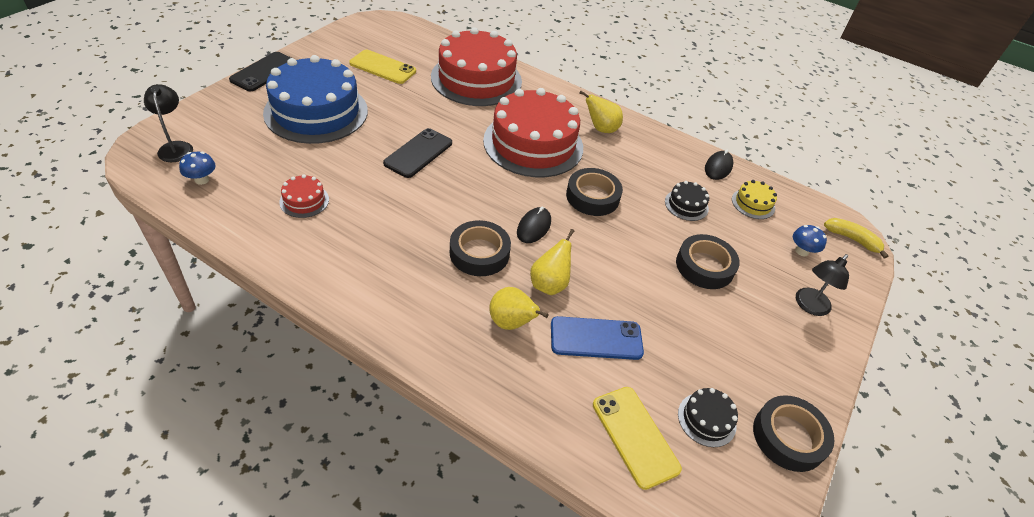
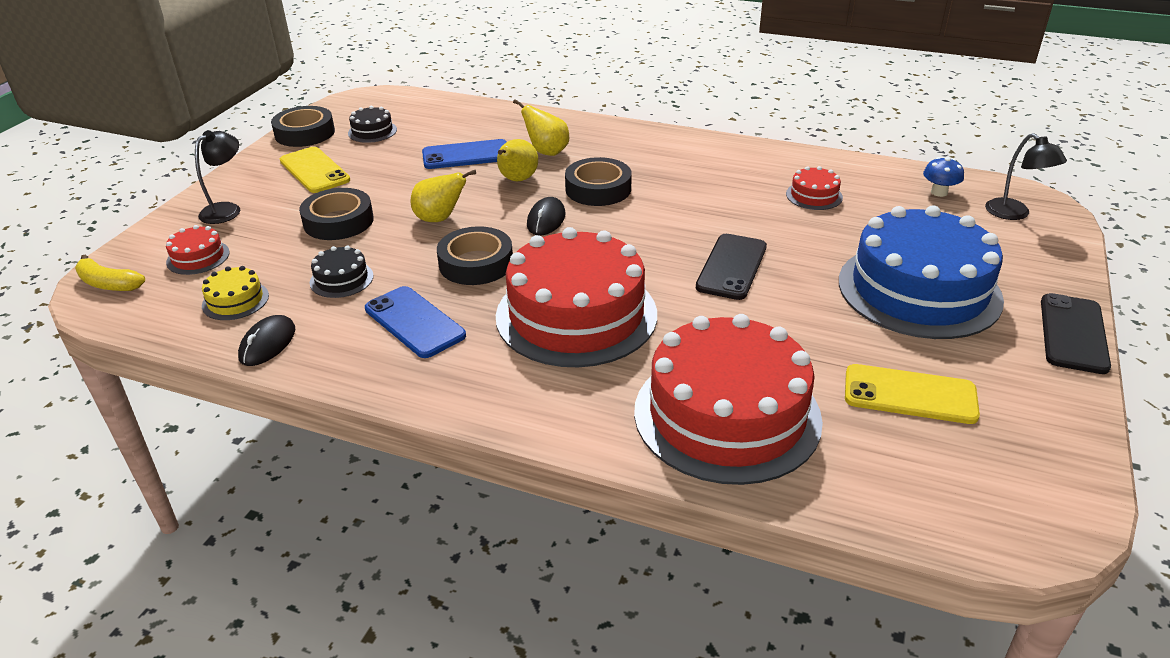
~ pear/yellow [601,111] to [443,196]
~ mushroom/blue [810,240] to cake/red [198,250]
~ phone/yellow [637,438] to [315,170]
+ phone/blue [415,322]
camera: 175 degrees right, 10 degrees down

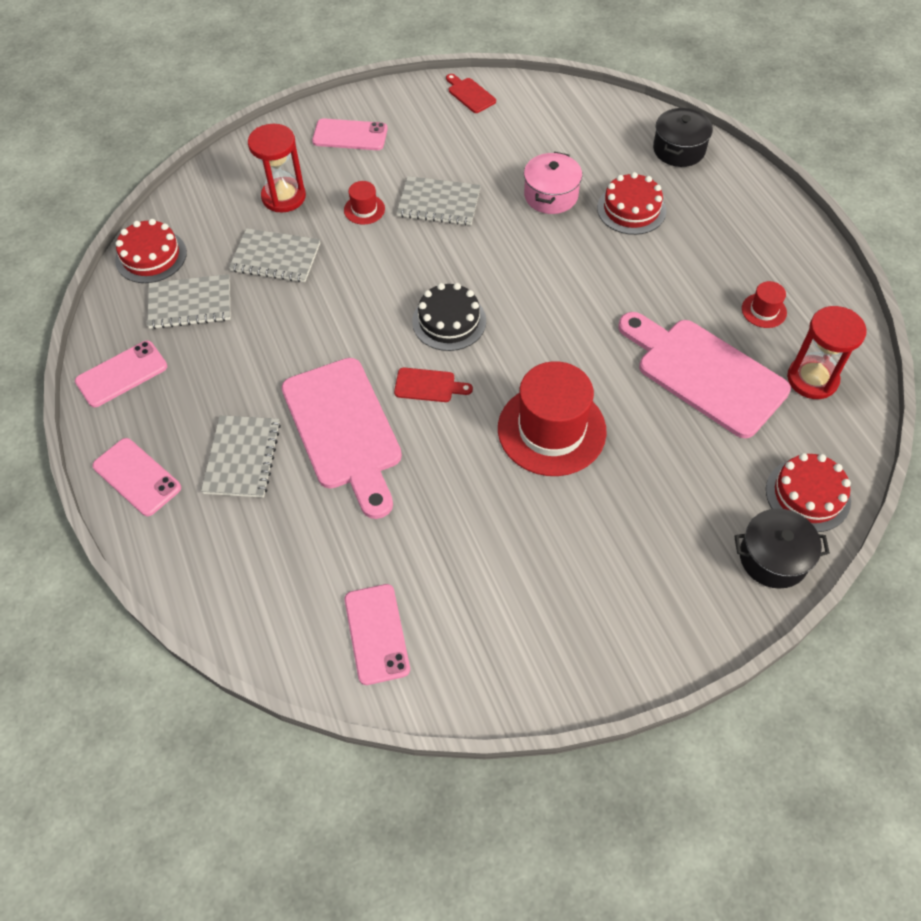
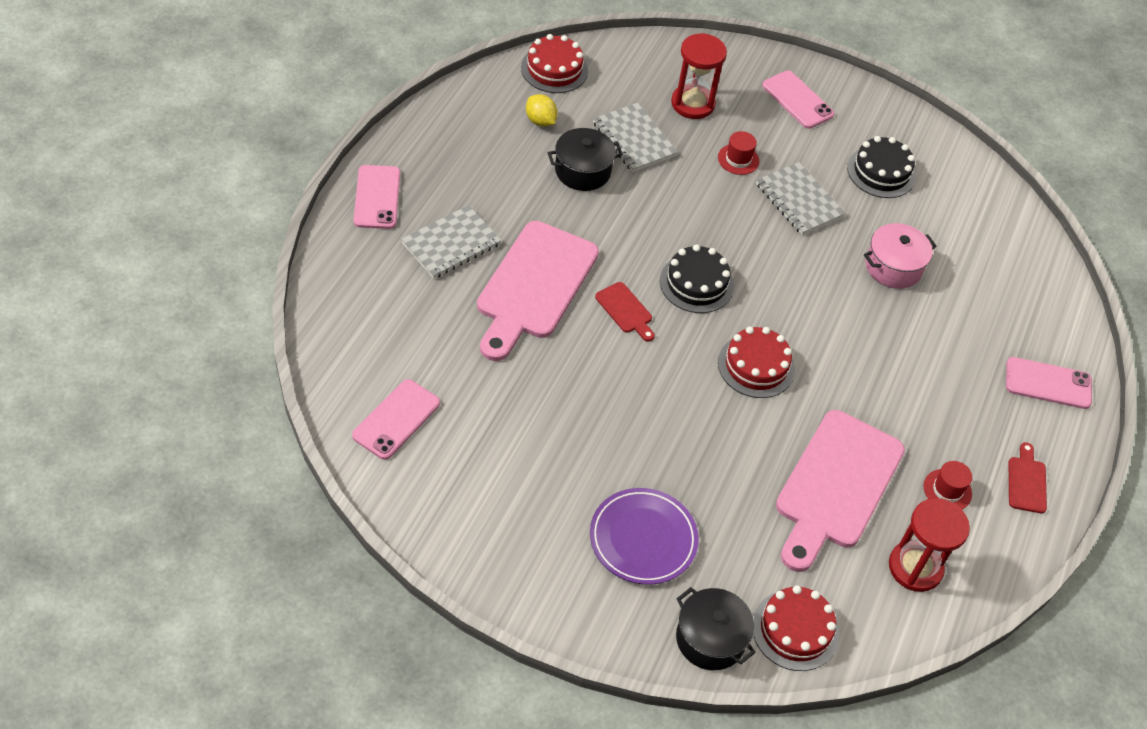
~ cutting board/red [471,93] to [1028,477]
~ pot/black [683,137] to [585,159]
~ cake/red [631,203] to [756,362]
~ notebook/grey [188,301] to lemon/yellow [542,110]
~ cutting board/pink [704,375] = [840,491] 150 degrees counterclockwise
~ phone/pink [121,374] to [1049,383]
- hat/red [552,418]
+ cake/black [881,167]
+ plate/purple [644,536]
camera: 40 degrees right, 5 degrees down

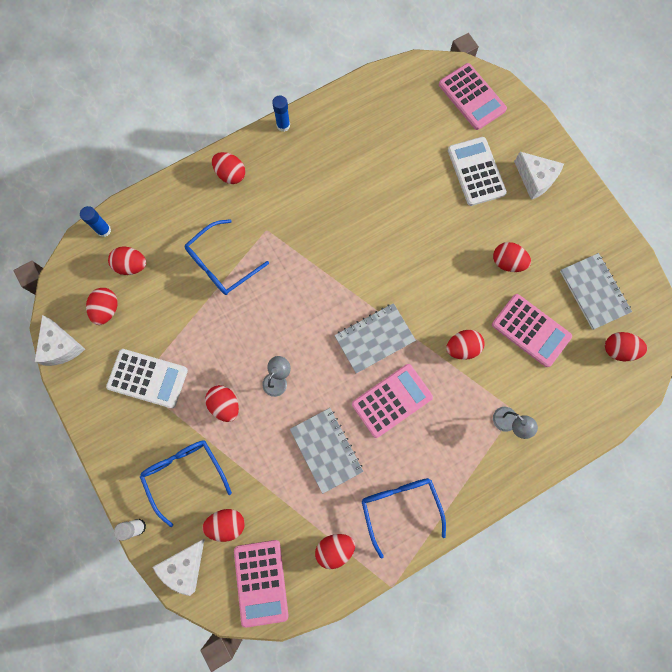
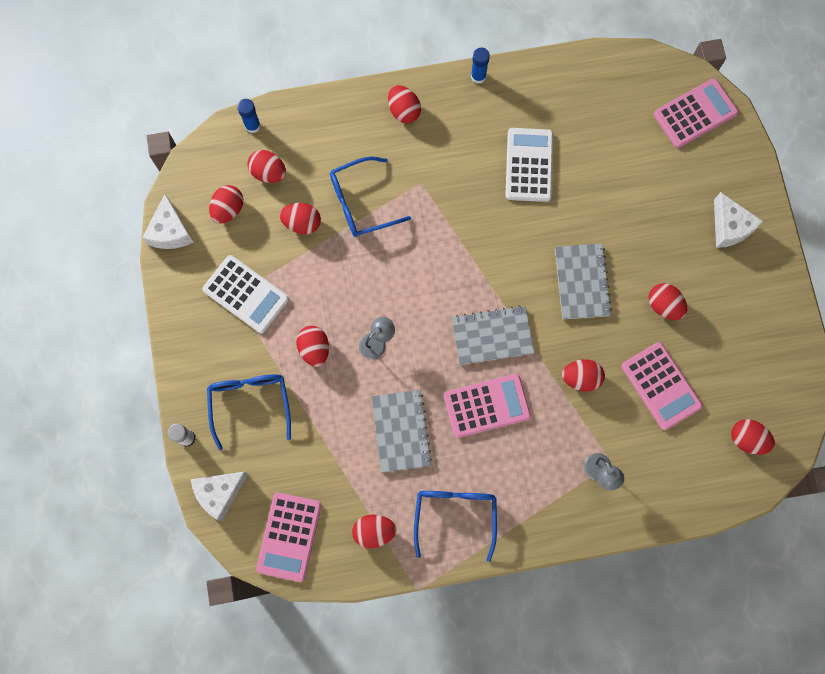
~ calculator/pink [473,96] = [696,113] 105 degrees counterclockwise
~ calculator/white [477,171] to [529,165]
~ notebook/grey [596,291] to [583,281]
~ egg/red [223,525] to [300,218]
camera: 20 degrees right, 0 degrees up

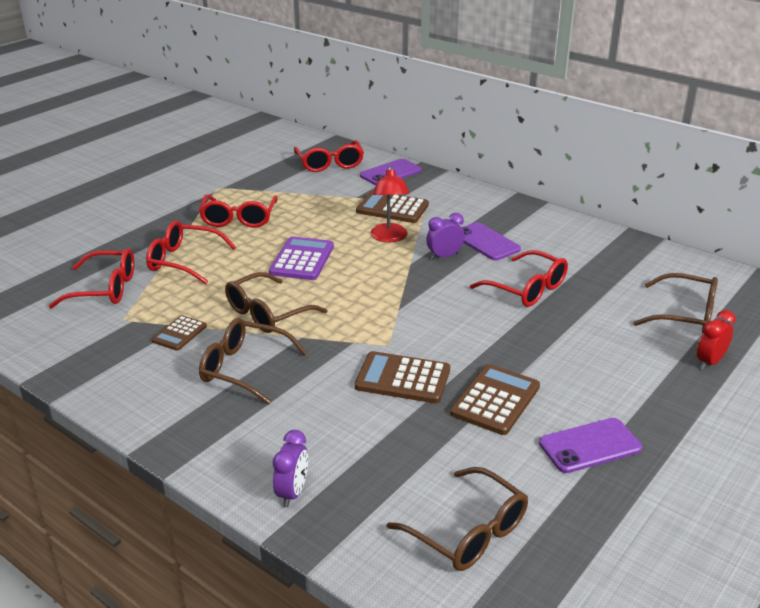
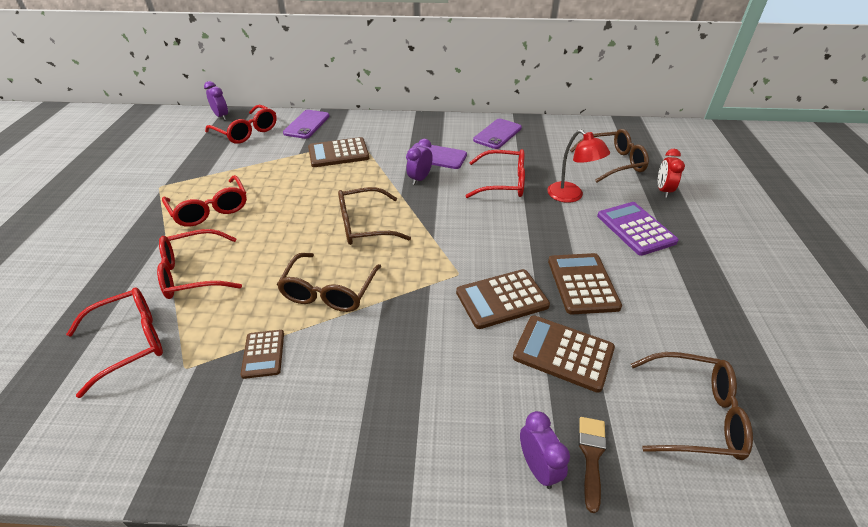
~ lamp/red [390,204] to [578,166]
~ calculator/purple [301,258] to [638,229]
~ glasses/brown [253,361] to [374,216]
~ phone/purple [590,445] to [497,133]
+ clock/purple [216,100]
+ calculator/brown [564,354]
+ brush/brown [592,465]
camera: 35 degrees left, 10 degrees up

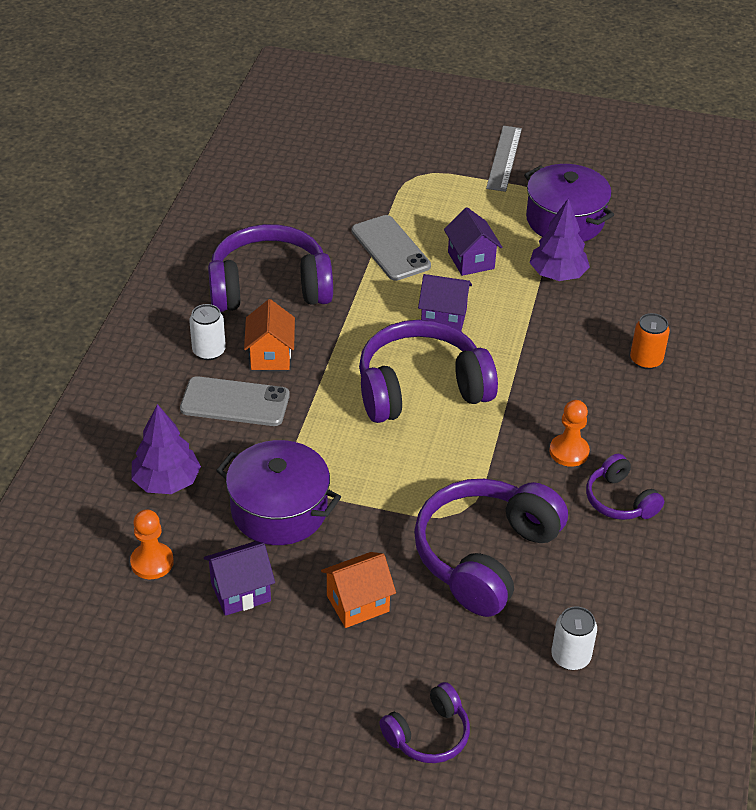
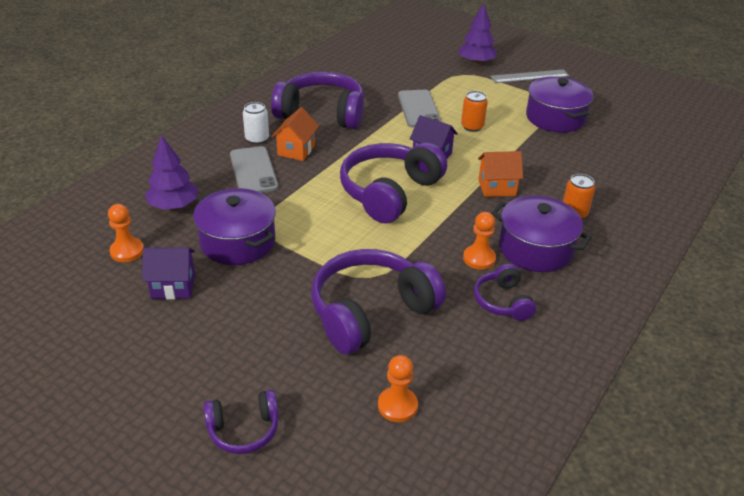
~ ruler/grey [504,159] = [529,76] 45 degrees clockwise
~ tree/purple [559,240] to [477,34]
~ house/purple [473,241] to can/orange [474,111]
~ headphones/purple [428,371] = [393,183] 60 degrees counterclockwise
~ phone/grey [235,401] = [254,169] 45 degrees clockwise
~ house/orange [358,590] to [500,174]
~ can/white [574,638] to pawn/orange [398,388]
+ pot/purple [541,233]
camera: 20 degrees right, 5 degrees down

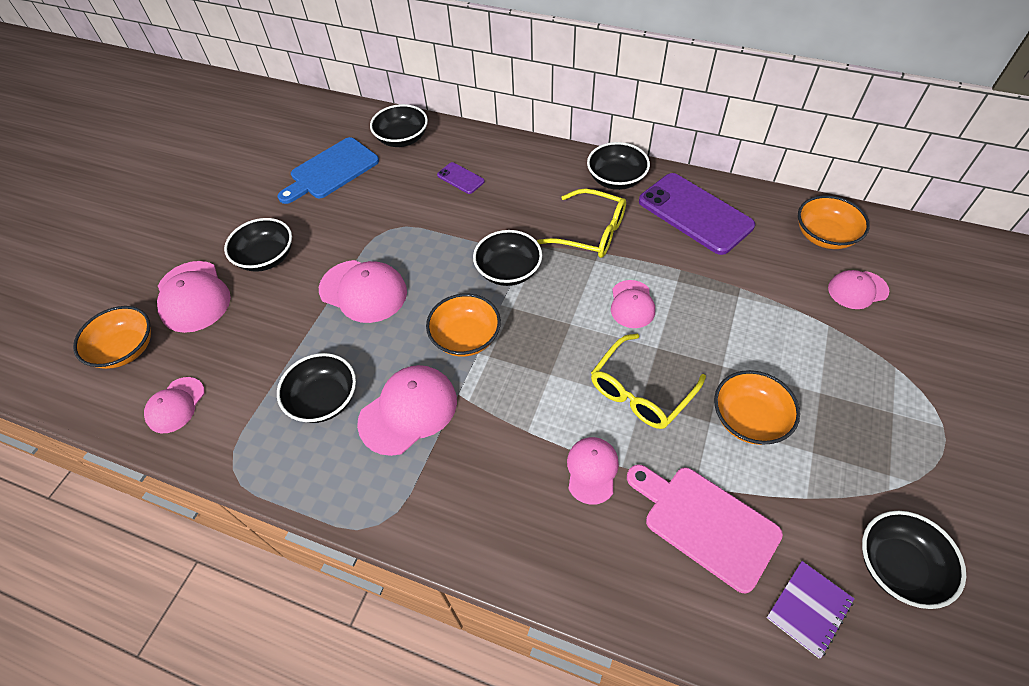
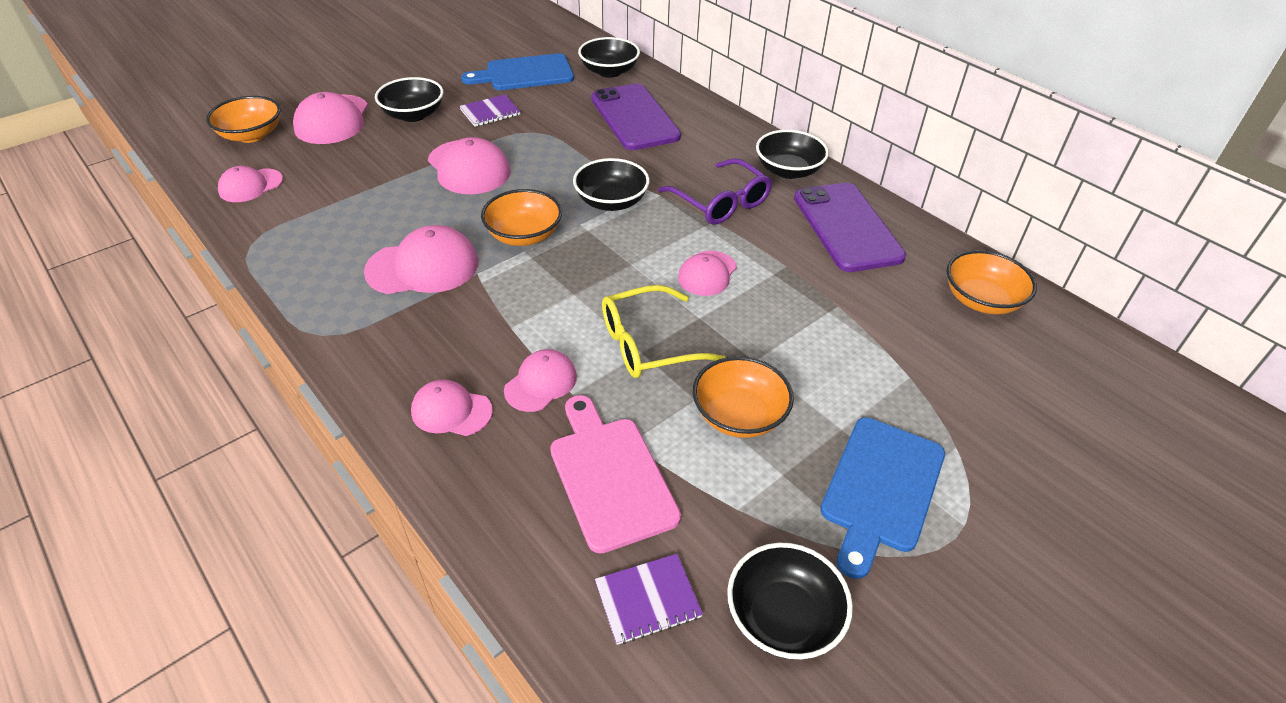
~ phone/purple [461,178] = [636,117] x2.20
~ glasses/yellow [581,223] to glasses/purple [715,191]
~ cap/pink [858,289] to [452,407]
- bowl/black [316,388]
+ notebook/purple [490,110]
+ cutting board/blue [882,498]
camera: 25 degrees right, 10 degrees down

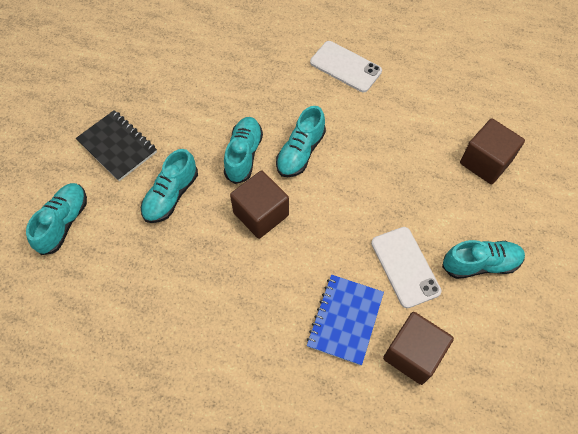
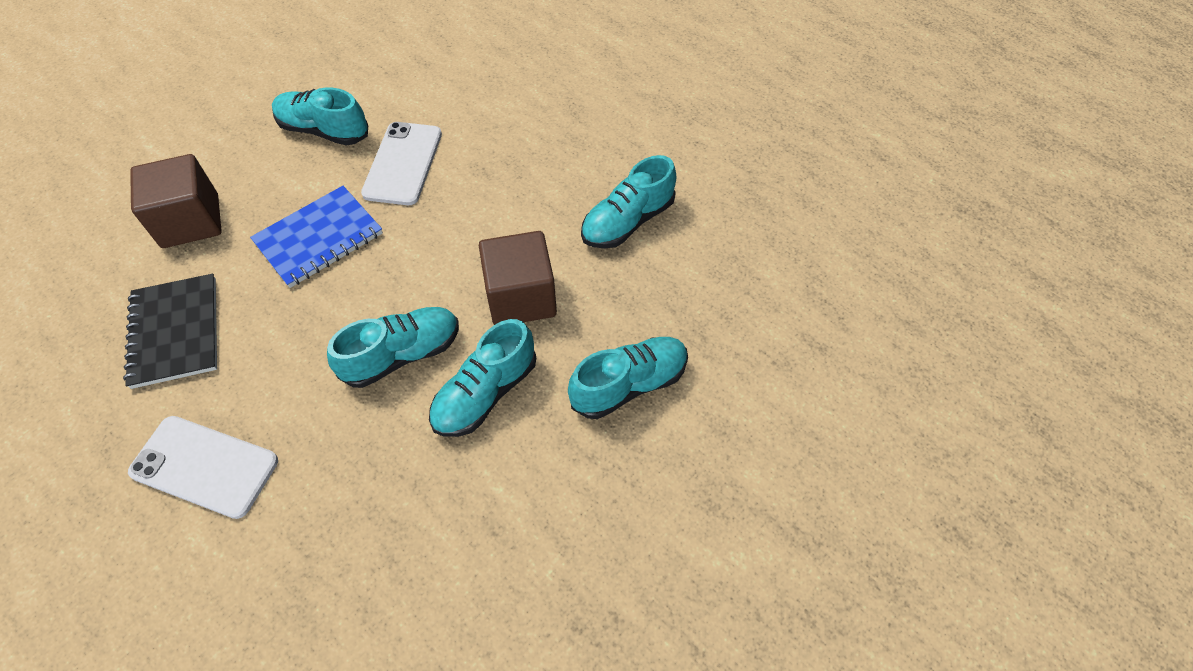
~ phone/white [346,66] = [203,467] 45 degrees counterclockwise
~ notebook/black [116,145] to [170,331]
~ shoe/turquoise [56,219] to [628,202]
~ notebook/blue [345,320] to [316,237]
- cube/brown [418,348]
camera: 150 degrees left, 5 degrees down

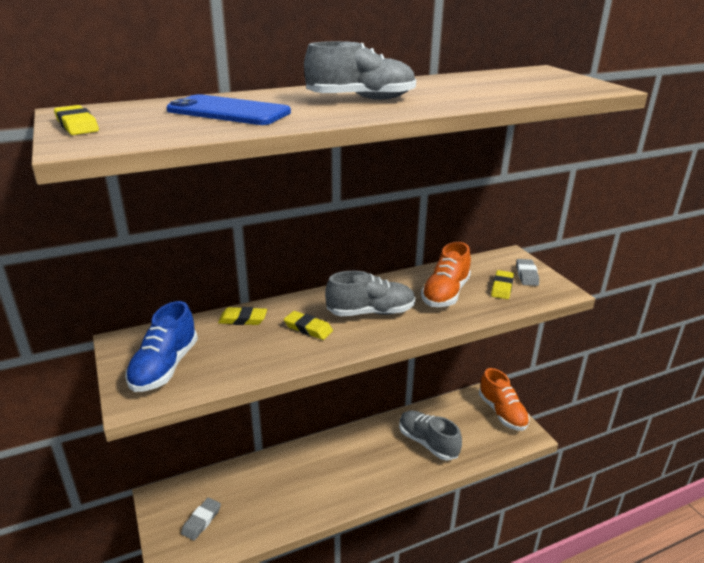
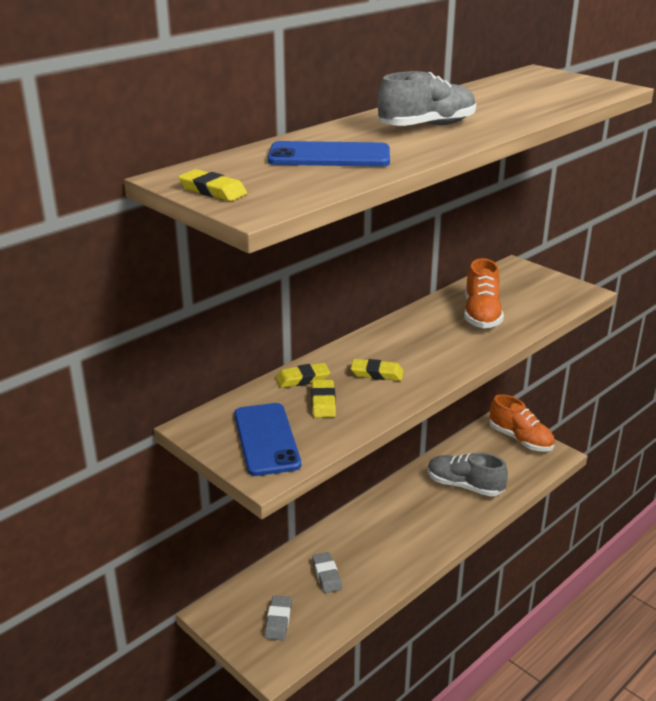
~ eraser/grey [527,272] to [327,572]
~ eraser/yellow [502,284] to [323,399]
- shoe/grey [370,293]
~ shoe/blue [161,346] to phone/blue [267,439]
camera: 20 degrees left, 0 degrees up

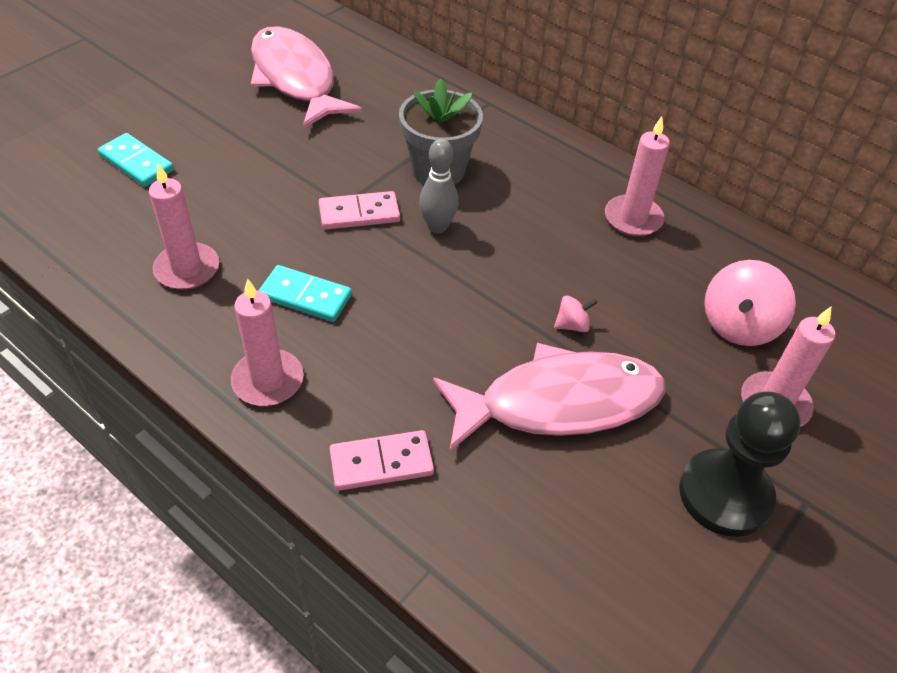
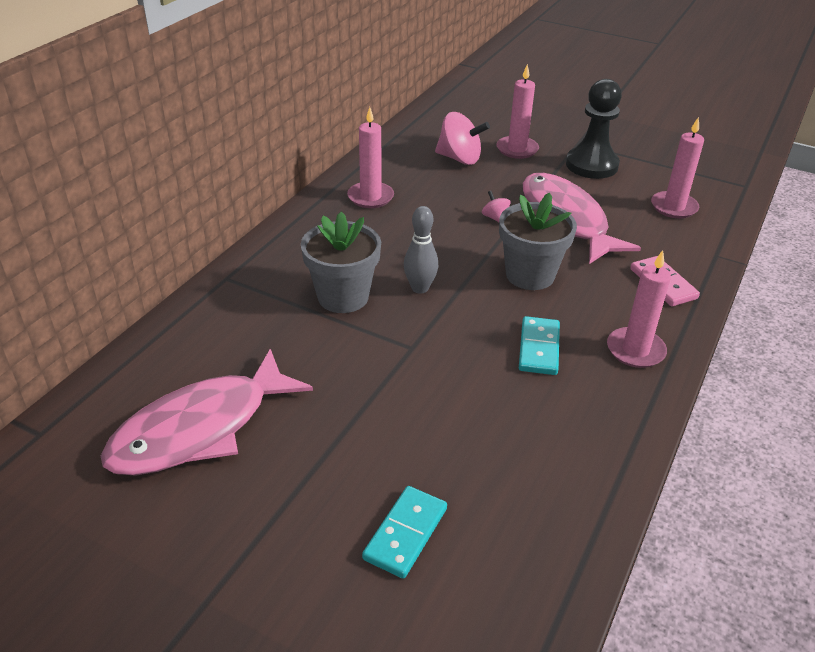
~ candle/pink [184,226] to [677,167]
- domino/pink [359,210]
+ flower pot/grey [538,241]
camera: 100 degrees left, 10 degrees down

